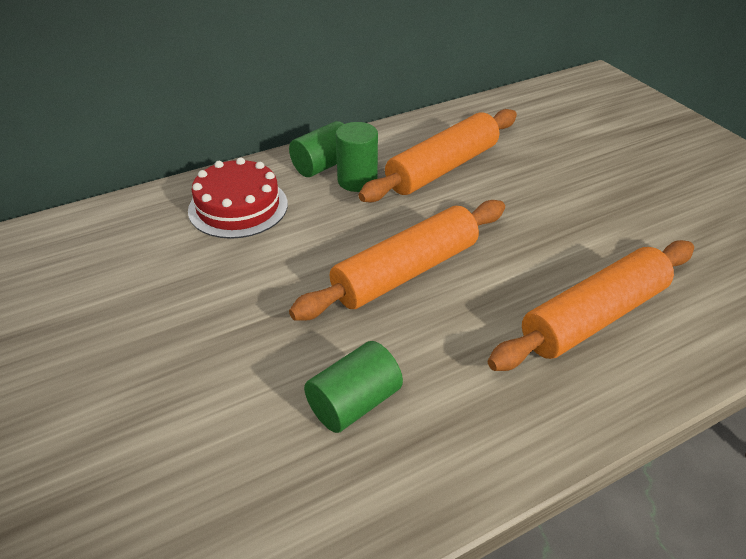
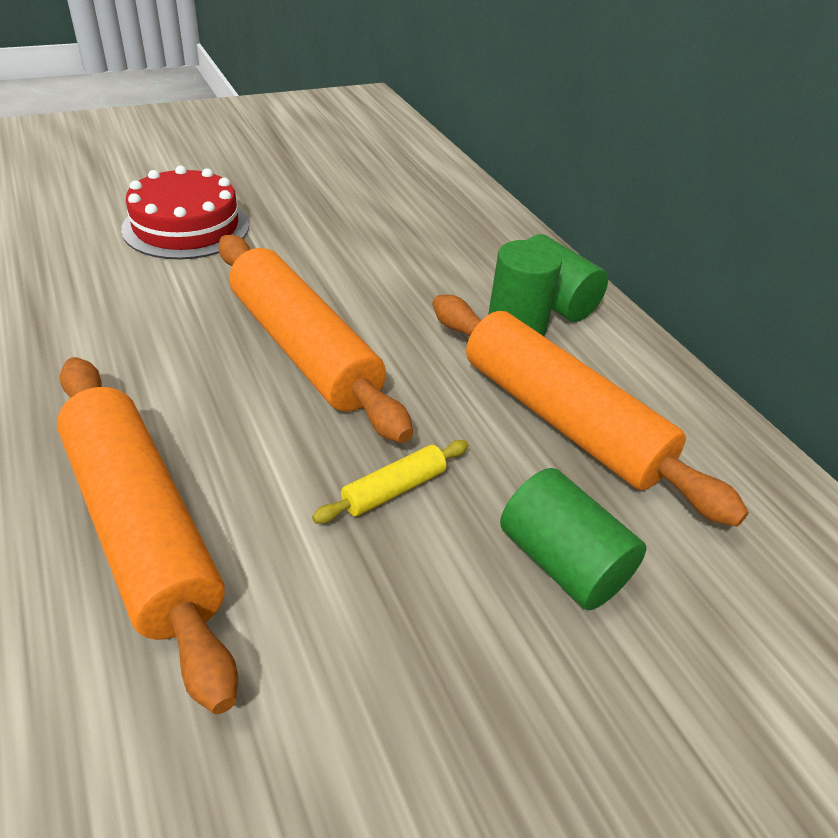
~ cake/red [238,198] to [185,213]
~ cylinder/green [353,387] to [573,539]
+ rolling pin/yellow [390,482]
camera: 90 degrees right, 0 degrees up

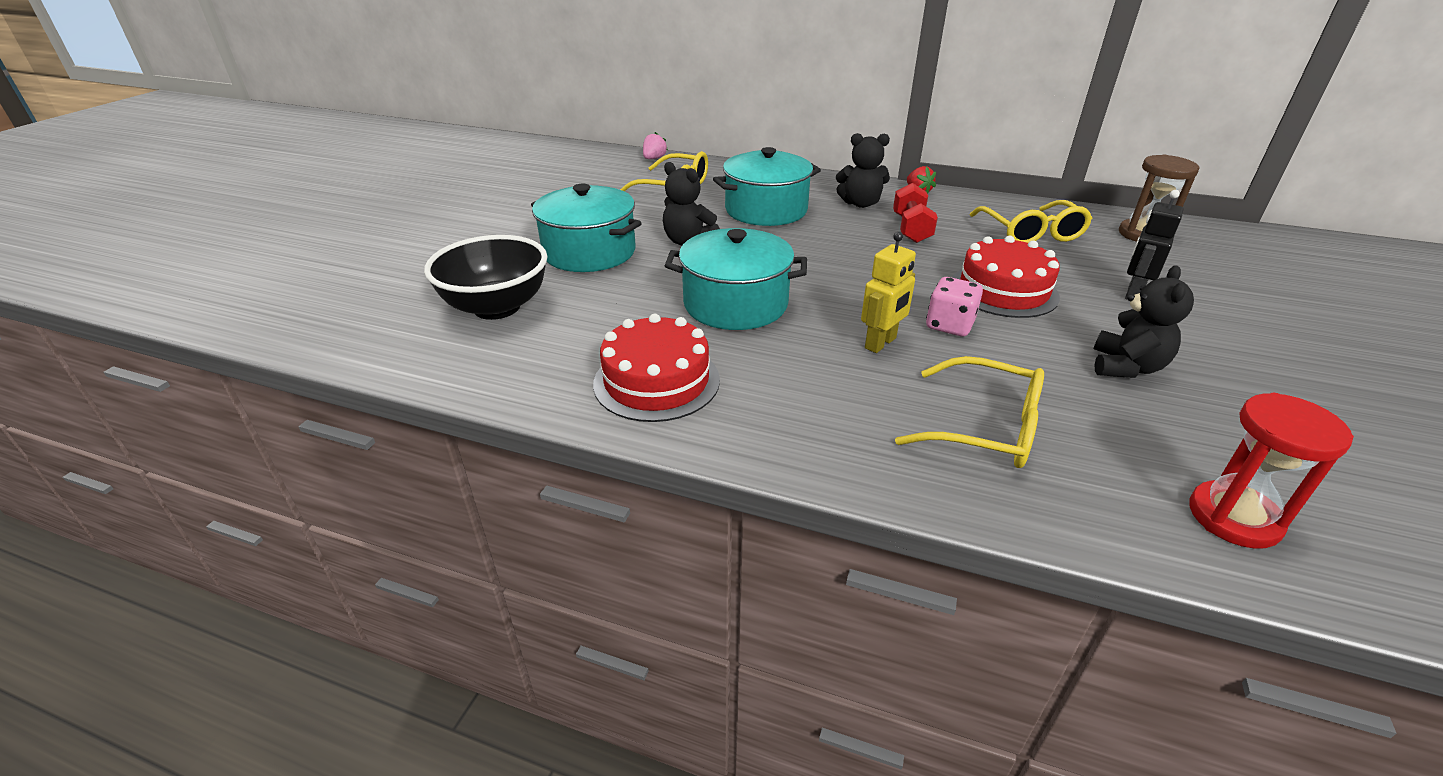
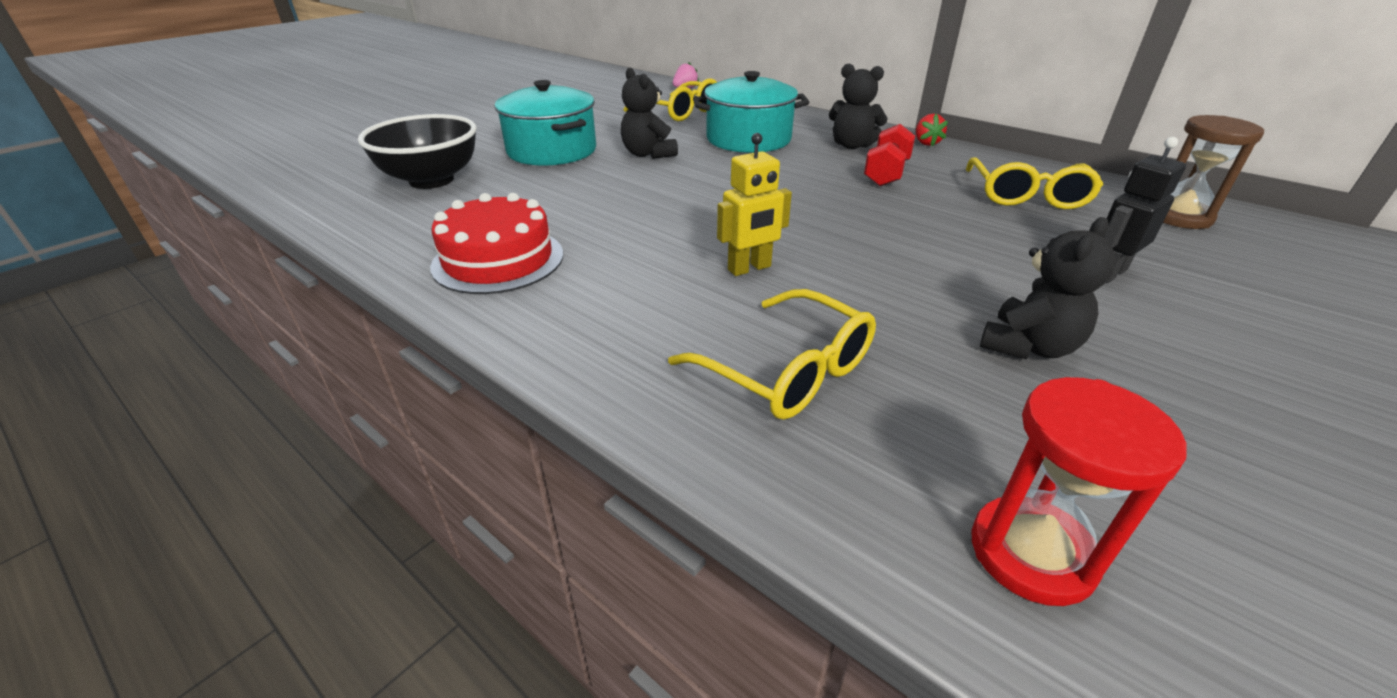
- pot/turquoise [736,279]
- cake/red [1006,277]
- dice/pink [954,306]
camera: 20 degrees right, 0 degrees up

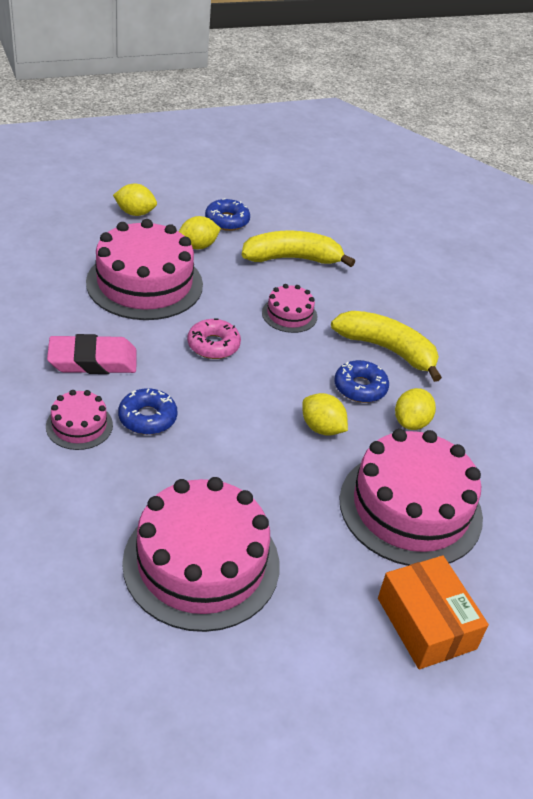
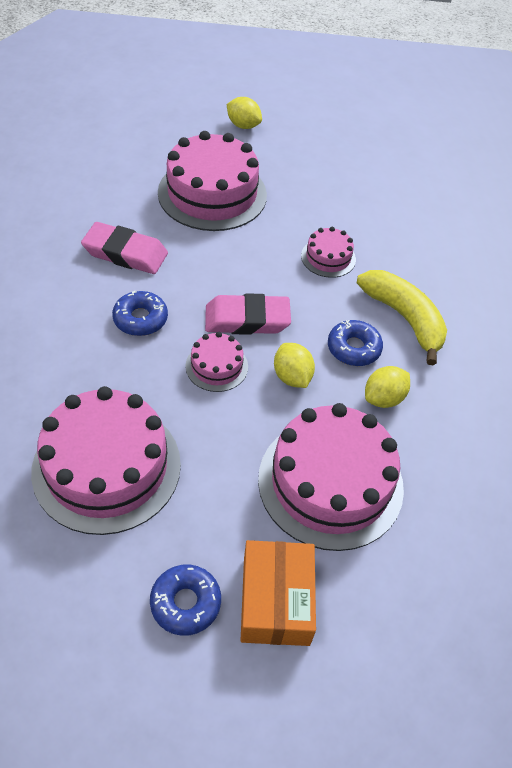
~ donut/blue [227,214] to [185,600]
- lemon/yellow [200,232]
- banana/yellow [298,249]
- donut/pink [214,339]
~ cake/pink [79,420] to [216,362]
+ eraser/pink [248,314]
camera: 25 degrees right, 10 degrees up

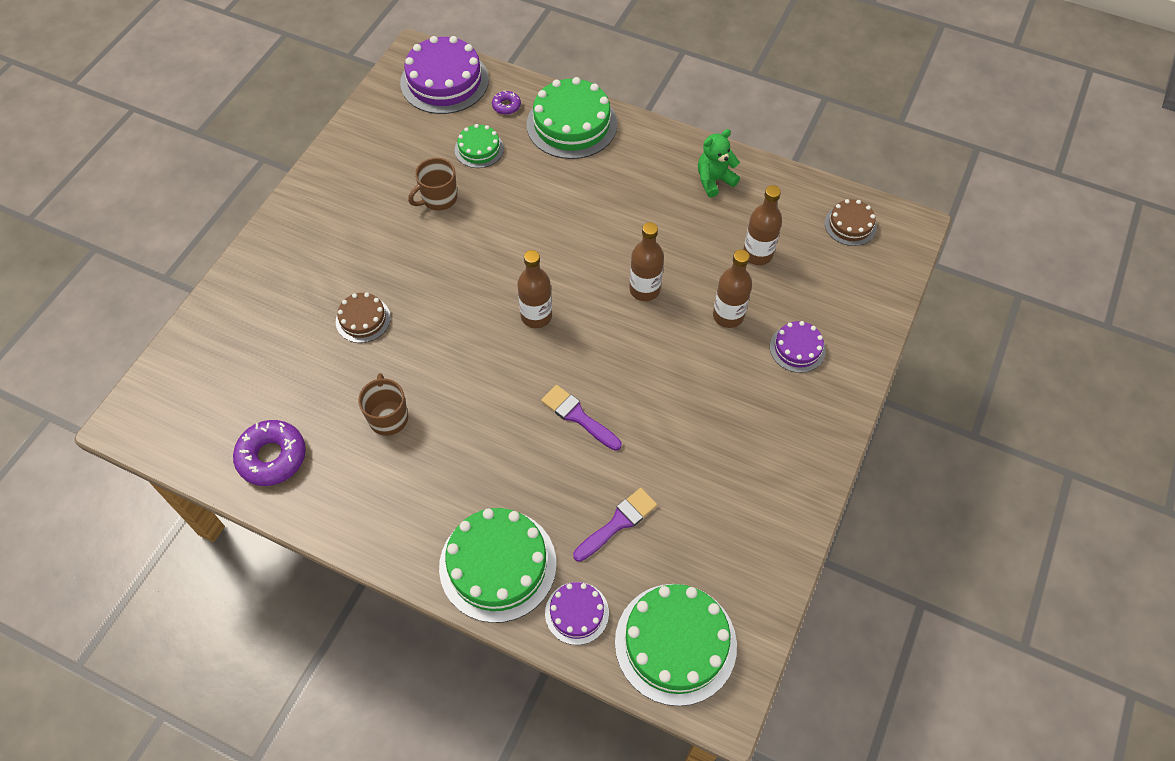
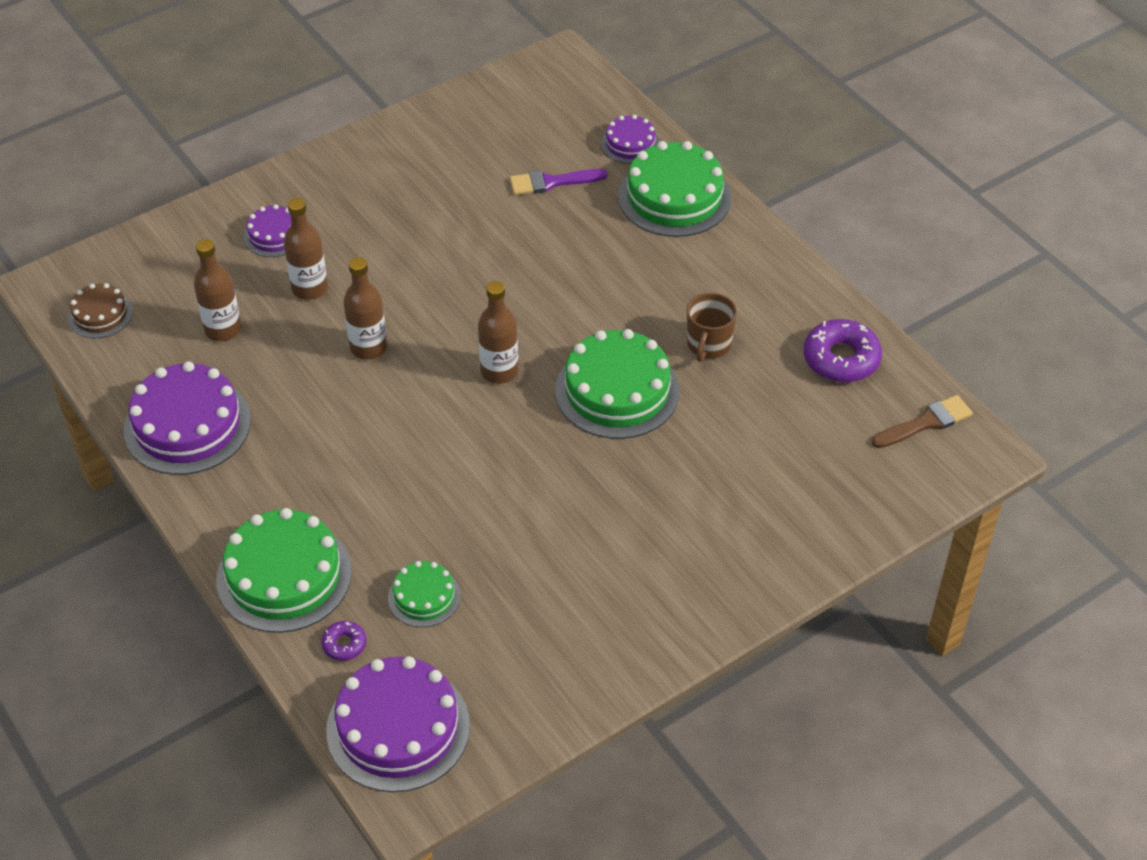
~ teddy bear/green [719,163] to cake/purple [187,418]
- mug/brown [432,184]
- cake/brown [363,318]
- brush/purple [581,418]
~ cake/green [676,645] to [617,384]
+ brush/brown [922,421]
camera: 150 degrees left, 10 degrees down

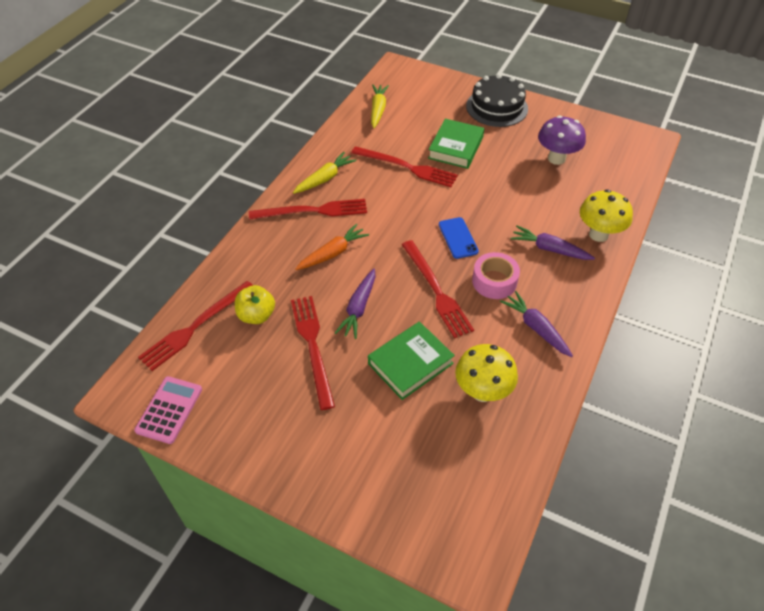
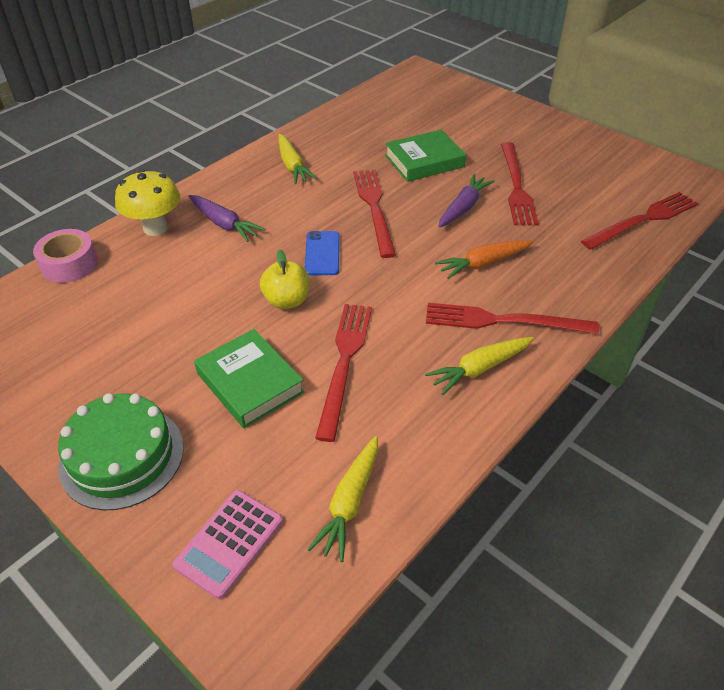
~ cake/black [497,100] to cake/green [121,451]
- mushroom/purple [562,140]
~ book/green [456,144] = [249,378] 75 degrees counterclockwise
~ fork/red [404,166] = [343,373] 60 degrees clockwise
~ tape/pink [496,275] to [65,256]
~ apple/yellow [255,304] to [285,279]
~ carrot/purple [536,324] to carrot/yellow [297,159]
- mushroom/yellow [486,373]
~ calculator/pink [168,410] to [227,544]
camera: 165 degrees left, 5 degrees down

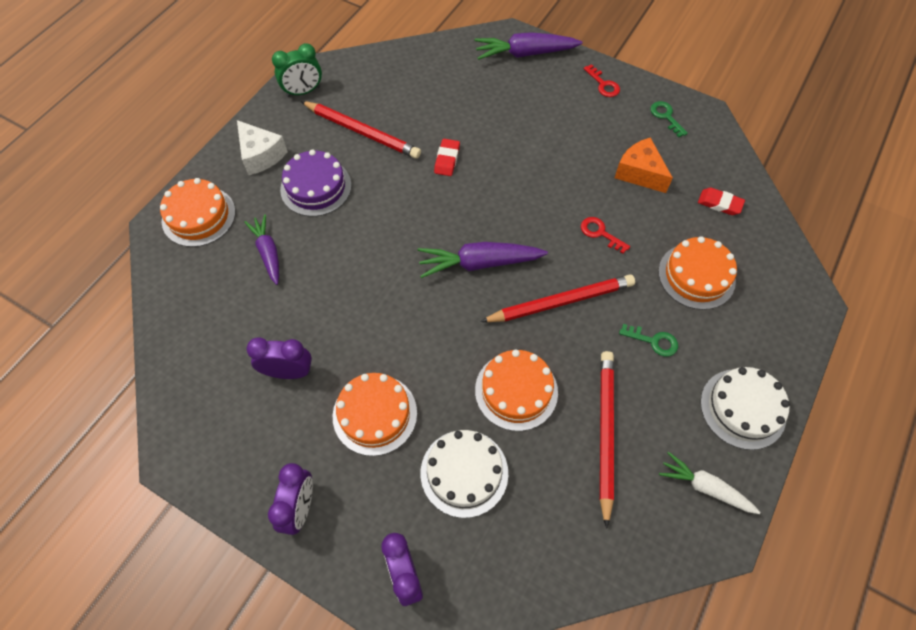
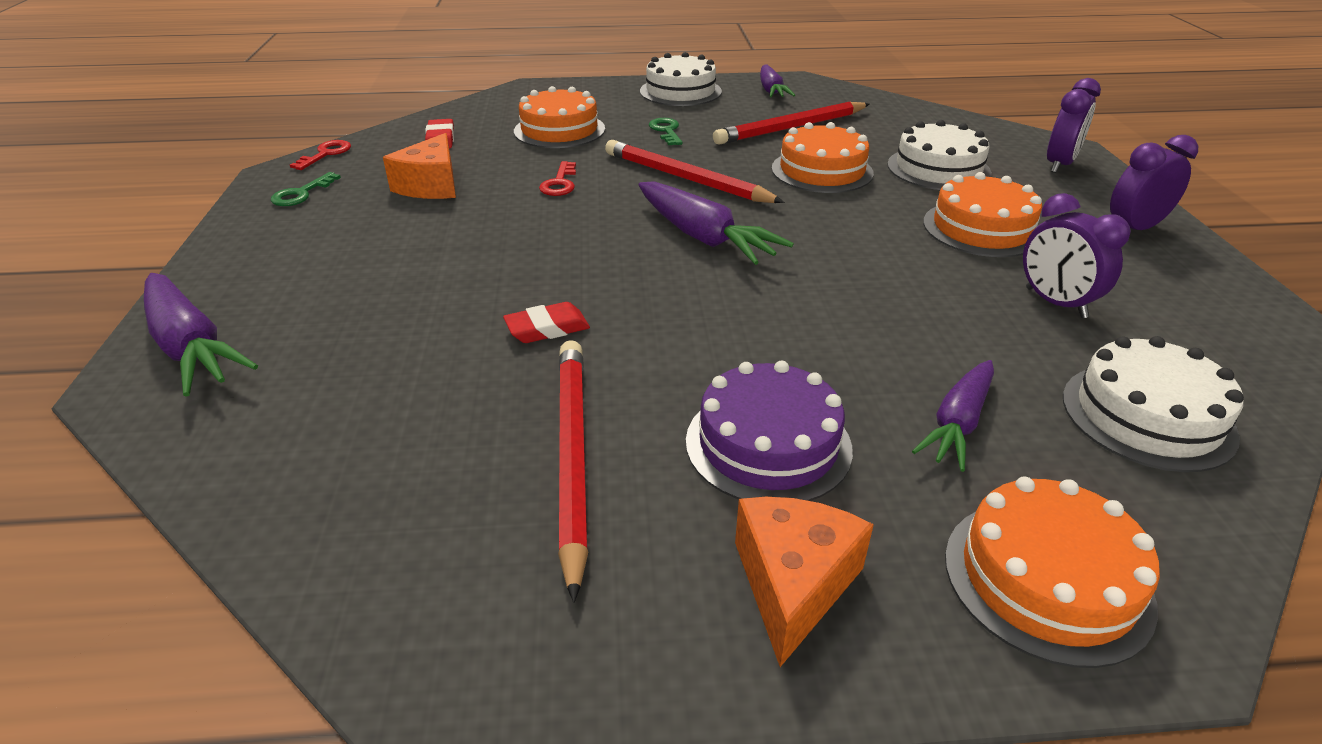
- clock/green [297,70]
~ key/red [602,80] to [320,155]
~ cheese/white [262,147] to cheese/orange [804,582]
~ carrot/white [710,483] to carrot/purple [777,80]
+ cake/white [1153,404]
camera: 125 degrees left, 25 degrees down

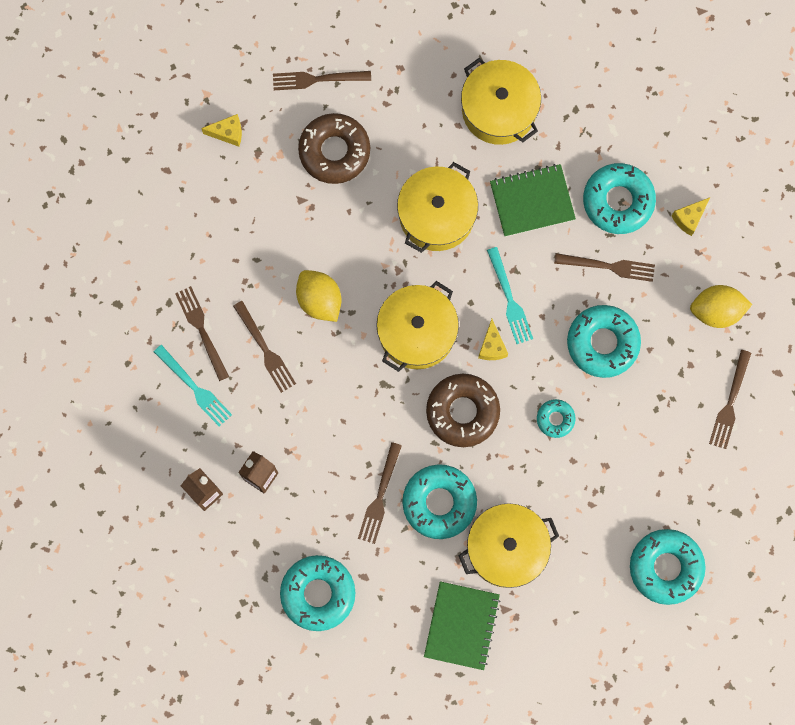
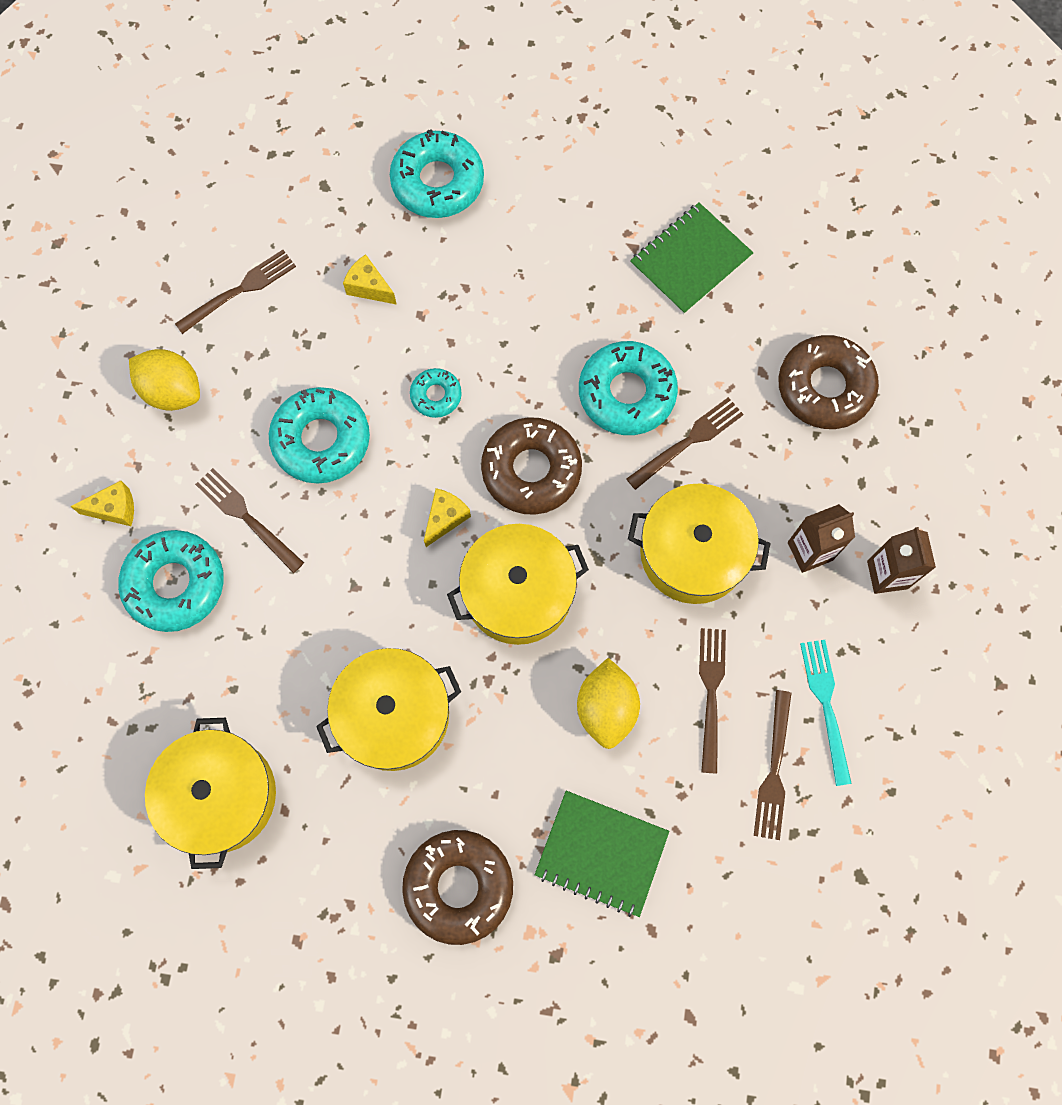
- fork/brown [322,80]
~ cheese/yellow [221,130] to [370,279]
~ notebook/green [533,200] to [602,854]
- fork/turquoise [510,295]
~ pot/yellow [508,545] to [699,543]
~ donut/turquoise [317,593] to donut/brown [828,382]
camera: 145 degrees left, 5 degrees down

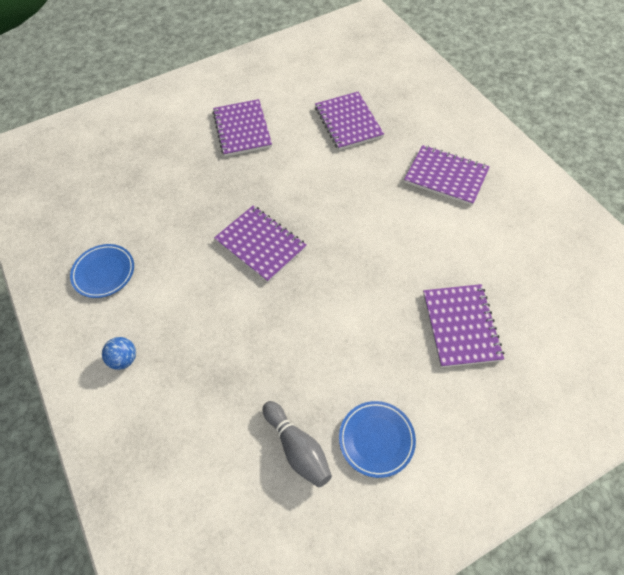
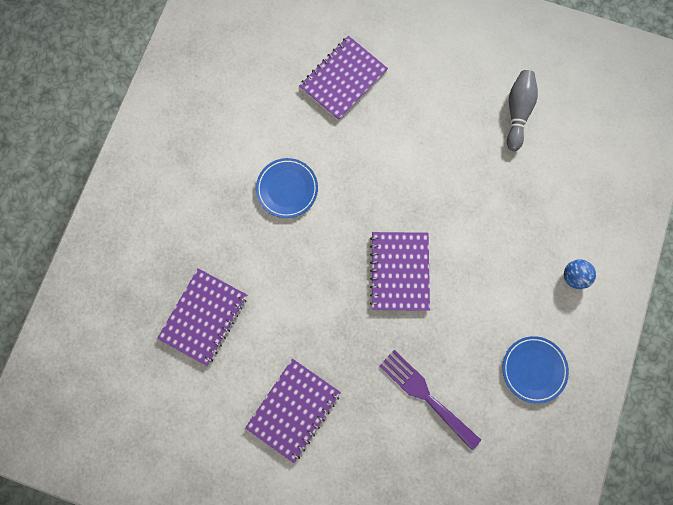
- notebook/purple [447,175]
~ plate/blue [377,439] to [287,188]
+ fork/purple [430,400]
camera: 135 degrees left, 20 degrees up

